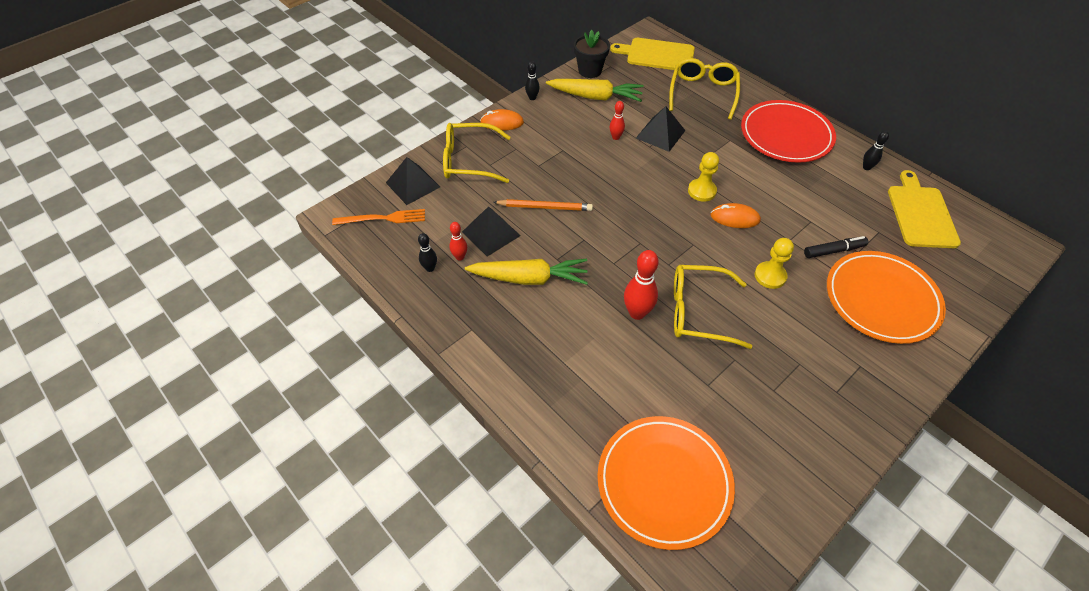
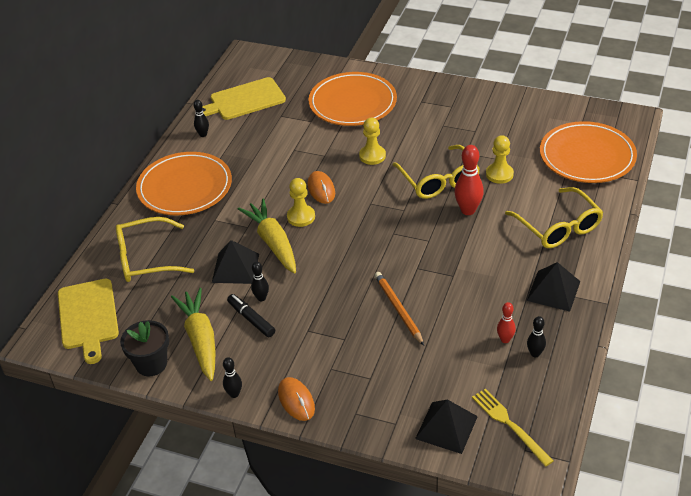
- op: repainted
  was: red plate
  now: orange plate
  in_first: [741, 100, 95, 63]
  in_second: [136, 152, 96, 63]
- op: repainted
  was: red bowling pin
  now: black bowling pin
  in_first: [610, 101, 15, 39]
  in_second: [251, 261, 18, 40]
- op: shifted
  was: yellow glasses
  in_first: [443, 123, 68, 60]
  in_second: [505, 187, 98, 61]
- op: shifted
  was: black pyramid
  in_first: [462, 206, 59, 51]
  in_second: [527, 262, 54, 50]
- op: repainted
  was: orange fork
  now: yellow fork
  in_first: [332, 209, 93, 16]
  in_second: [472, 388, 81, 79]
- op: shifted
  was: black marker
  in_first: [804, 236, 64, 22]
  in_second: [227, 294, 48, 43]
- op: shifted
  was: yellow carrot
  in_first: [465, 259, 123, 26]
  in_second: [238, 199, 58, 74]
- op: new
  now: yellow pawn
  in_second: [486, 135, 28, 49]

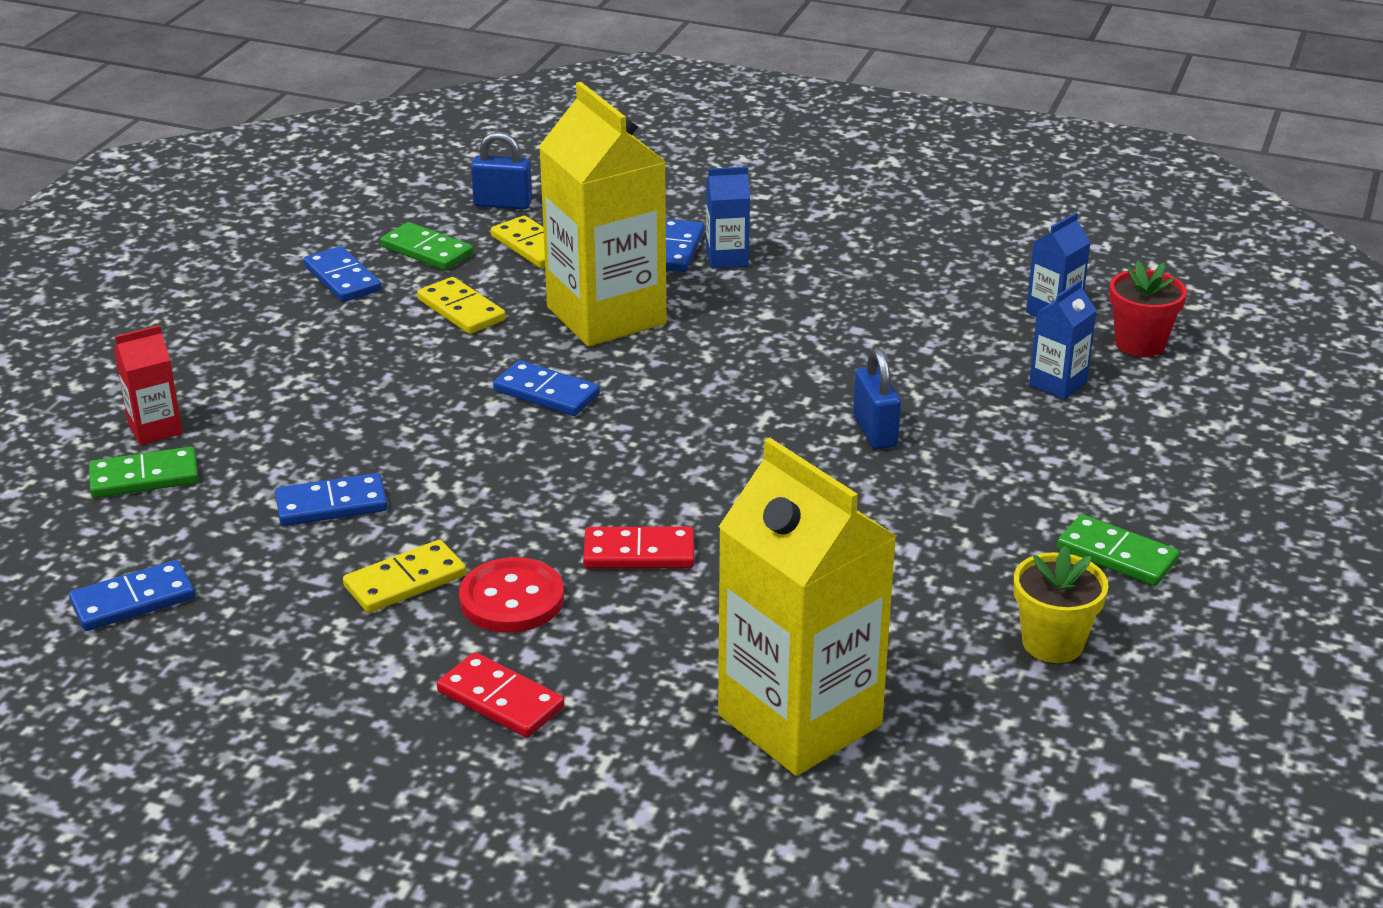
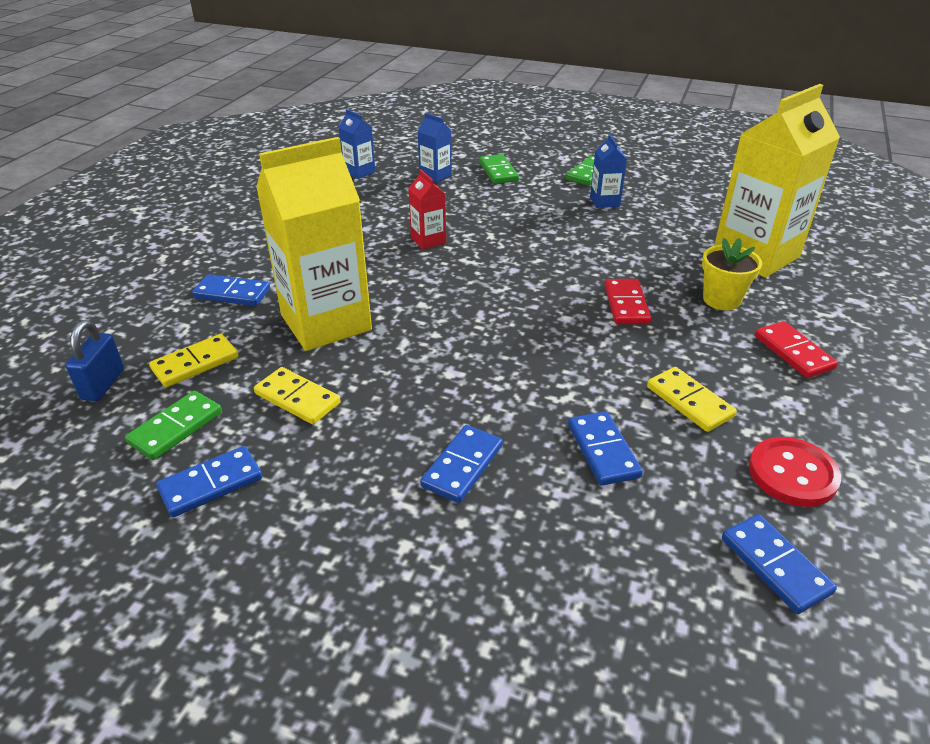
- op: shifted
  was: blue carton
  in_first: [706, 167, 44, 102]
  in_second: [590, 134, 37, 74]
- op: gone
  was: red flower pot
  in_first: [1109, 261, 78, 96]
- op: rotated
  was: yellow domino
  in_first: [417, 277, 89, 57]
  in_second: [254, 367, 87, 57]
  clockwise: 75
- op: shifted
  was: red carton
  in_first: [114, 325, 69, 120]
  in_second: [408, 169, 38, 81]
- op: gone
  was: blue padlock
  in_first: [853, 348, 48, 101]
- op: shifted
  was: blue domino
  in_first: [493, 360, 107, 56]
  in_second: [420, 425, 83, 78]
- op: shifted
  was: green domino
  in_first: [89, 447, 110, 51]
  in_second: [479, 154, 40, 30]
- op: shifted
  was: yellow flower pot
  in_first: [1014, 545, 94, 118]
  in_second: [702, 238, 60, 72]
- op: shifted
  was: red button
  in_first: [459, 557, 105, 76]
  in_second: [749, 437, 92, 70]
- op: rotated
  was: red domino
  in_first: [437, 652, 127, 86]
  in_second: [755, 321, 83, 57]
  clockwise: -60

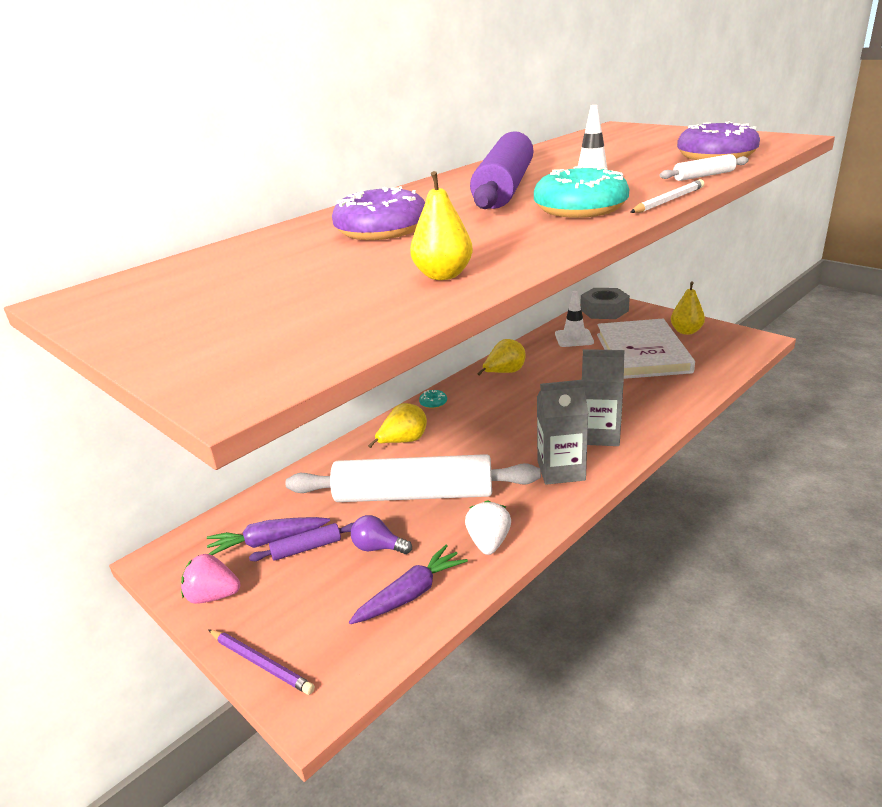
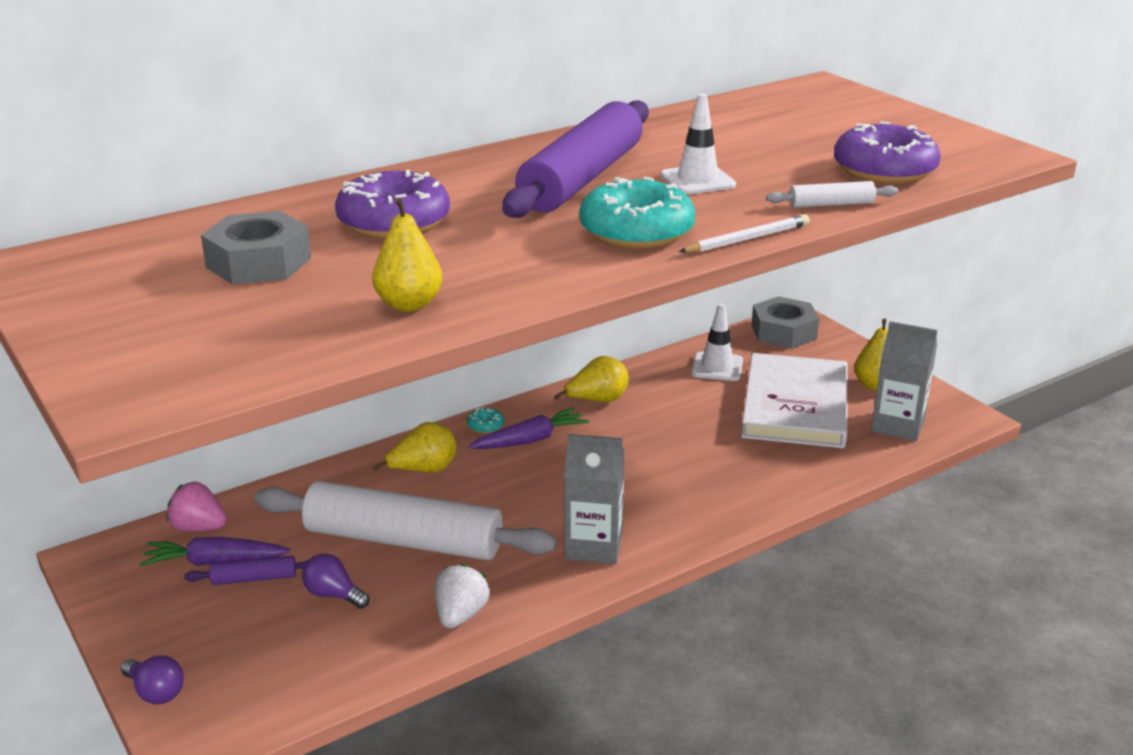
- op: shifted
  was: grey carton
  in_first: [582, 349, 43, 97]
  in_second: [871, 321, 67, 120]
- op: shifted
  was: purple carrot
  in_first: [349, 545, 119, 79]
  in_second: [469, 407, 120, 42]
- op: shifted
  was: pink strawberry
  in_first: [181, 554, 59, 50]
  in_second: [167, 482, 60, 50]
- op: swapped
  was: purple pencil
  now: purple light bulb
  in_first: [208, 629, 107, 66]
  in_second: [121, 656, 63, 48]
- op: new
  now: grey nut
  in_second: [201, 211, 110, 74]

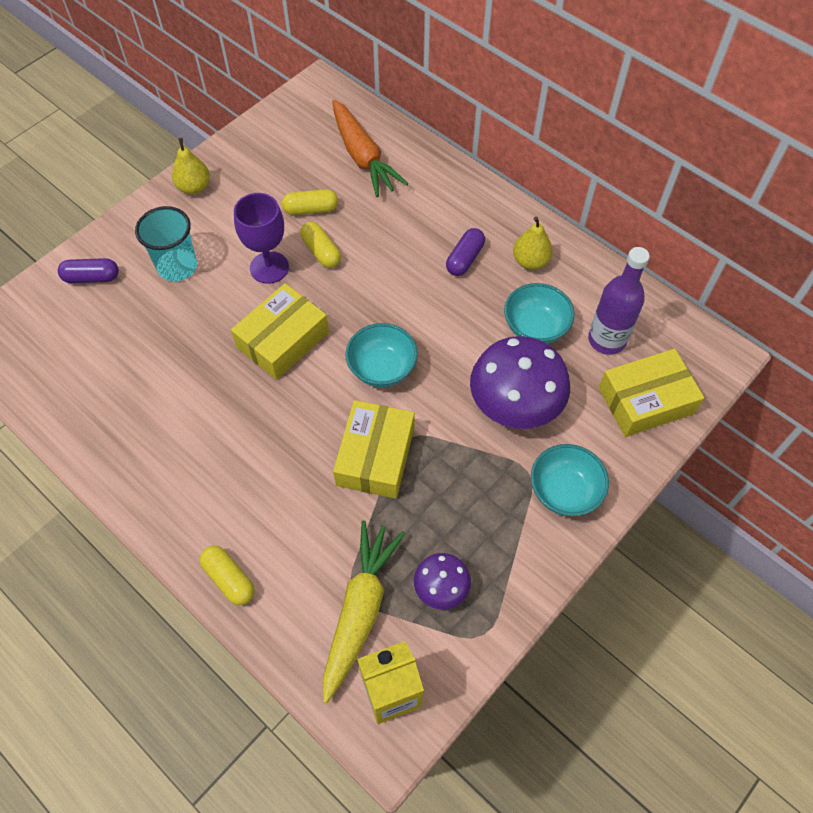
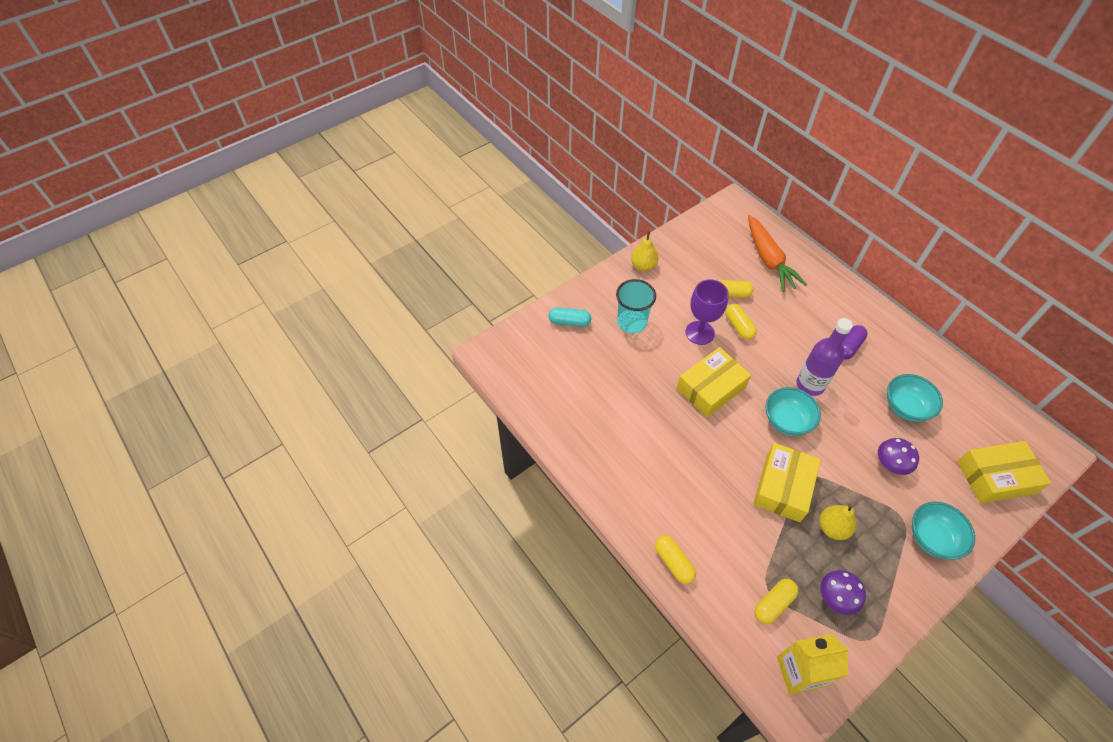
- op: shifted
  was: yellow pear
  in_first: [513, 217, 40, 53]
  in_second: [819, 504, 37, 36]
- op: shifted
  was: purple bottle
  in_first: [588, 247, 62, 108]
  in_second: [797, 318, 56, 78]
- op: repainted
  was: purple capsule
  now: turquoise capsule
  in_first: [58, 258, 61, 25]
  in_second: [548, 307, 43, 20]
- op: scaled
  was: purple mushroom
  in_first: [470, 336, 100, 93]
  in_second: [878, 438, 41, 37]
  ratio: 0.52
- op: swapped
  was: yellow carrot
  now: yellow capsule
  in_first: [323, 520, 82, 183]
  in_second: [754, 579, 45, 45]

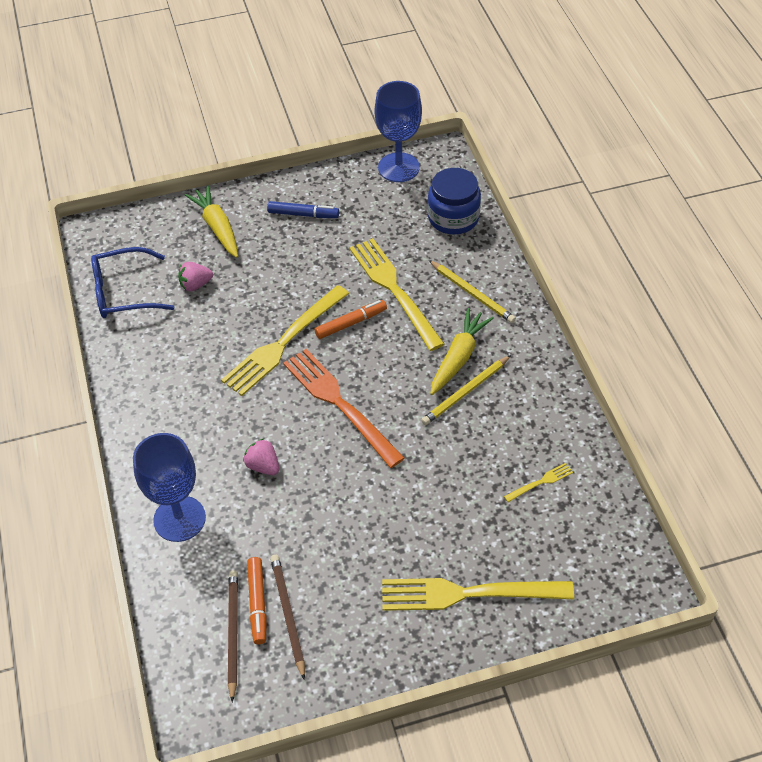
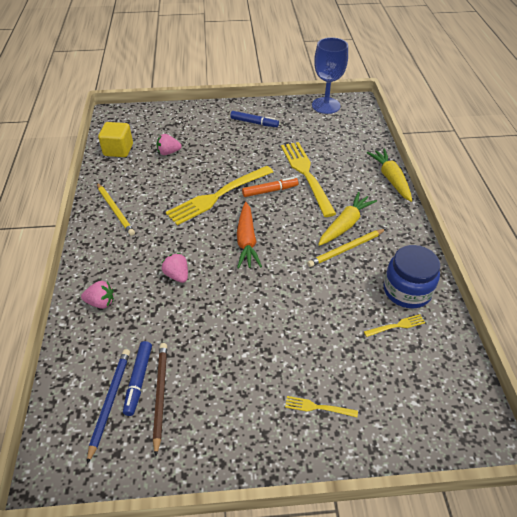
- op: shifted
  was: blue jar
  in_first: [428, 168, 53, 67]
  in_second: [383, 245, 57, 63]
- op: shifted
  was: yellow carrot
  in_first: [185, 186, 53, 72]
  in_second: [367, 149, 45, 53]
- op: swapped
  was: blue glasses
  now: yellow cube
  in_first: [91, 247, 83, 71]
  in_second: [98, 122, 35, 35]
- op: shifted
  was: yellow pencil
  in_first: [429, 260, 87, 63]
  in_second: [97, 183, 38, 53]
- op: swapped
  was: orange fork
  now: orange carrot
  in_first: [283, 349, 122, 119]
  in_second: [237, 202, 25, 67]
- op: swapped
  was: blue goblet
  now: pink strawberry
  in_first: [133, 433, 73, 109]
  in_second: [81, 281, 33, 28]
- op: repainted
  was: orange marker
  now: blue marker
  in_first: [247, 557, 20, 87]
  in_second: [123, 341, 29, 75]
- op: repainted
  was: brown pencil
  now: blue pencil
  in_first: [228, 570, 10, 132]
  in_second: [87, 349, 43, 115]
- op: scaled
  was: yellow fork
  in_first: [382, 578, 192, 33]
  in_second: [285, 396, 73, 21]
  ratio: 0.42

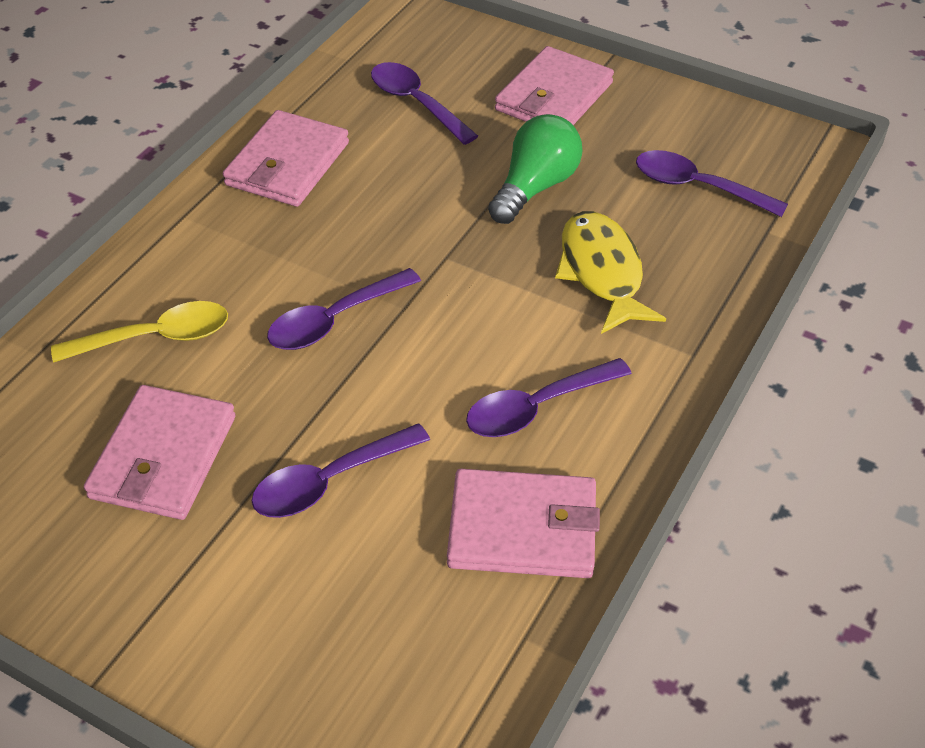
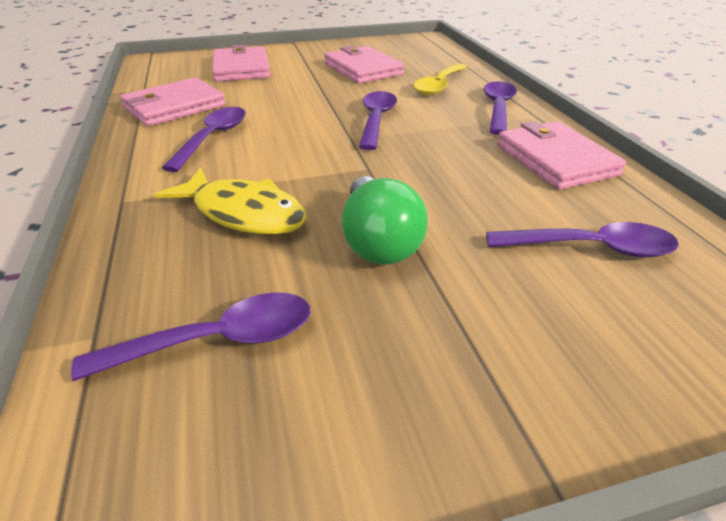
- op: shifted
  was: pink wallet
  in_first: [495, 46, 119, 79]
  in_second: [212, 45, 58, 37]
- op: shifted
  was: purple spoon
  in_first: [252, 423, 178, 95]
  in_second: [483, 82, 34, 53]

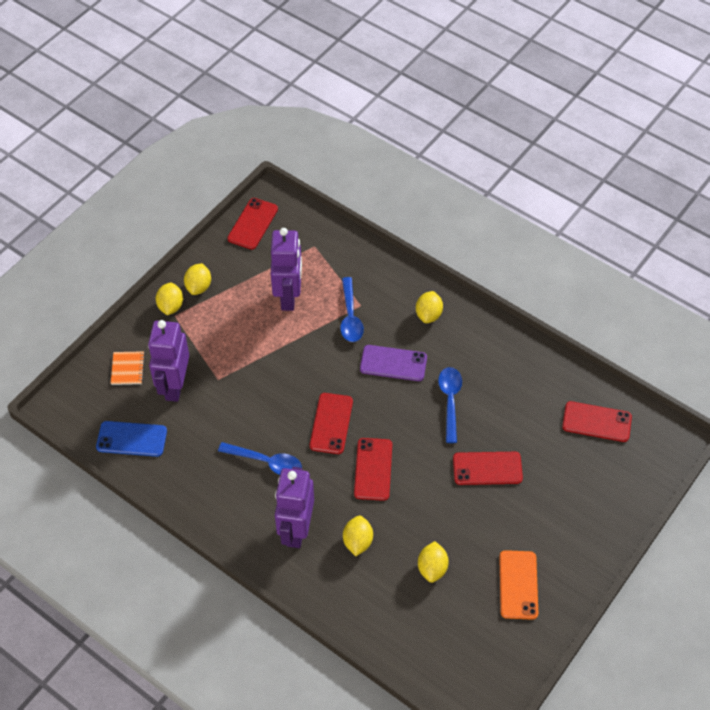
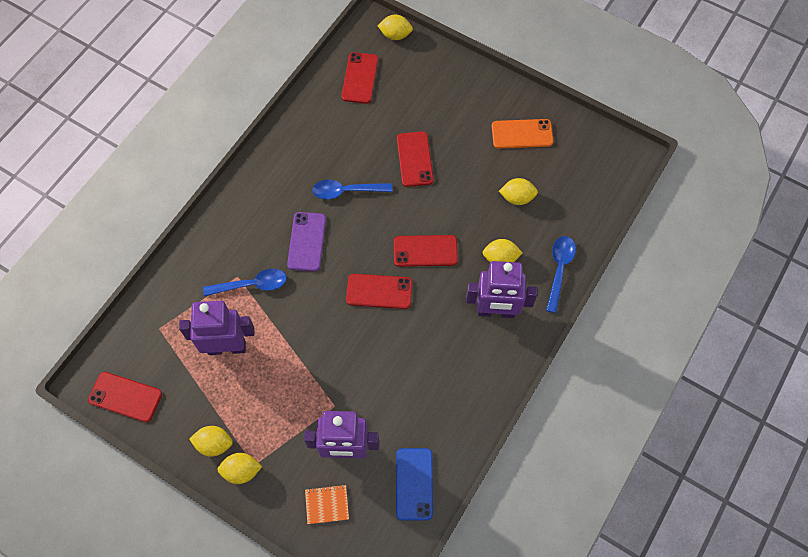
- op: shifted
  was: yellow lemon
  in_first: [416, 291, 27, 32]
  in_second: [377, 15, 36, 25]
- op: shifted
  was: blue spoon
  in_first: [218, 442, 84, 33]
  in_second: [546, 236, 30, 77]

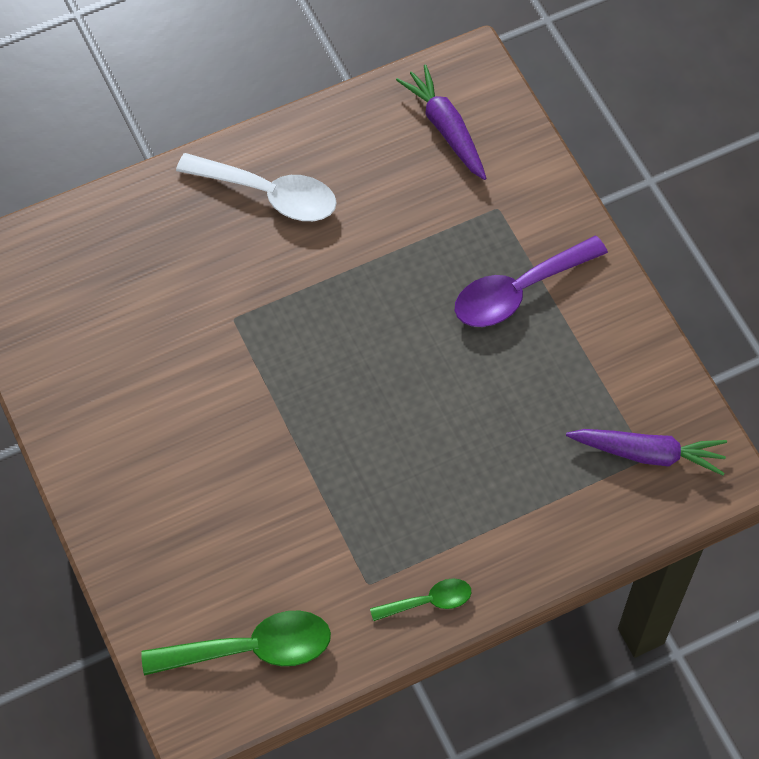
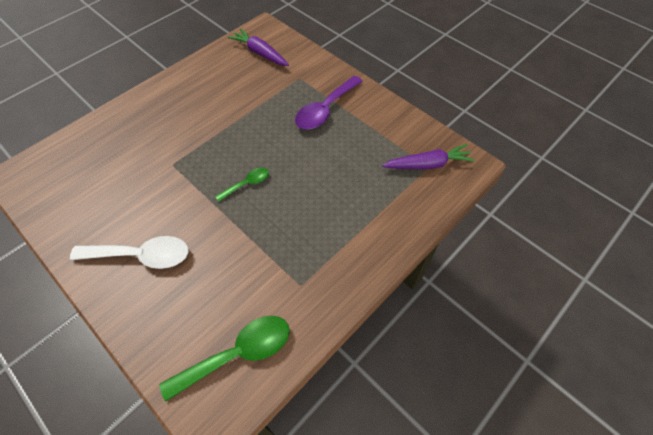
- op: shifted
  was: white spoon
  in_first: [176, 153, 161, 68]
  in_second: [70, 236, 118, 33]
- op: shifted
  was: green spoon
  in_first: [370, 578, 101, 43]
  in_second: [215, 168, 54, 33]

